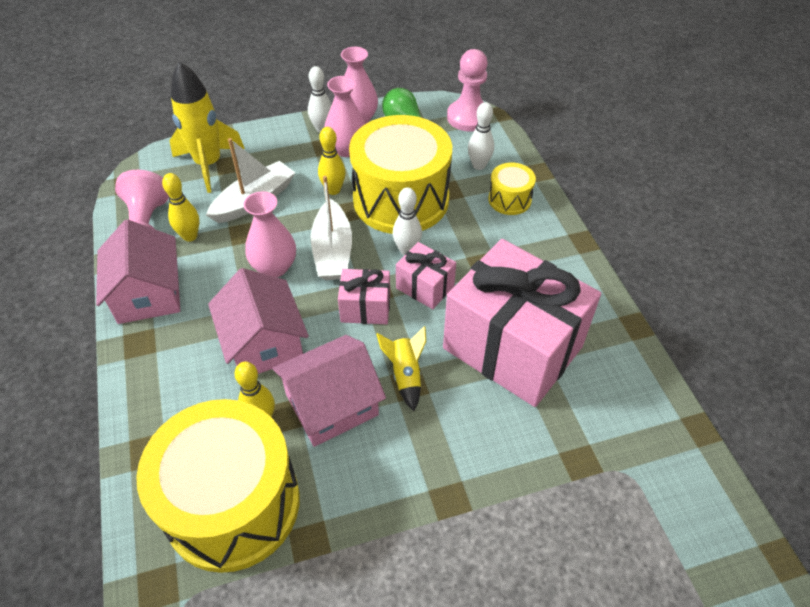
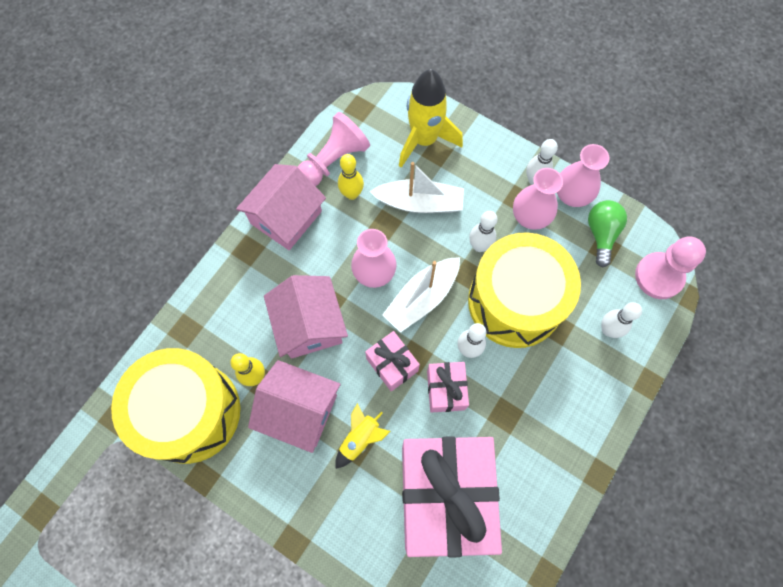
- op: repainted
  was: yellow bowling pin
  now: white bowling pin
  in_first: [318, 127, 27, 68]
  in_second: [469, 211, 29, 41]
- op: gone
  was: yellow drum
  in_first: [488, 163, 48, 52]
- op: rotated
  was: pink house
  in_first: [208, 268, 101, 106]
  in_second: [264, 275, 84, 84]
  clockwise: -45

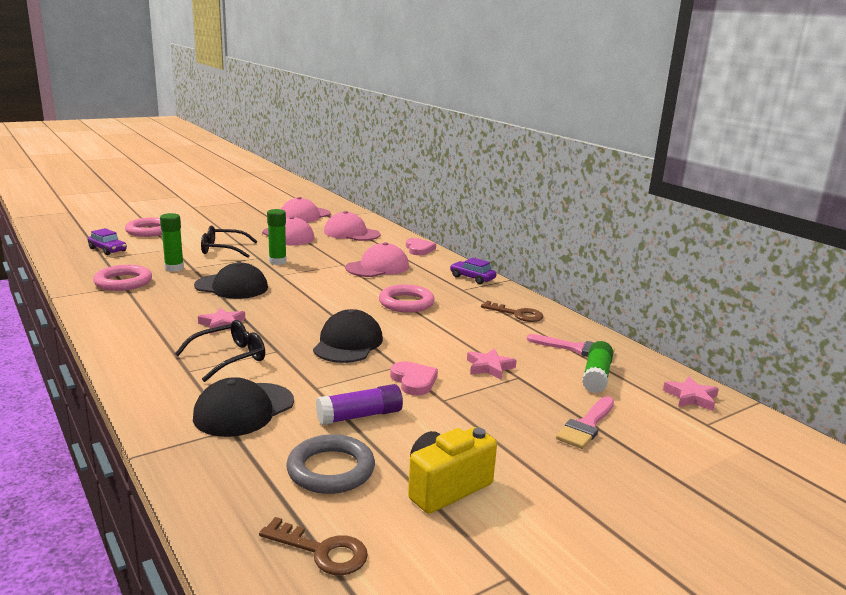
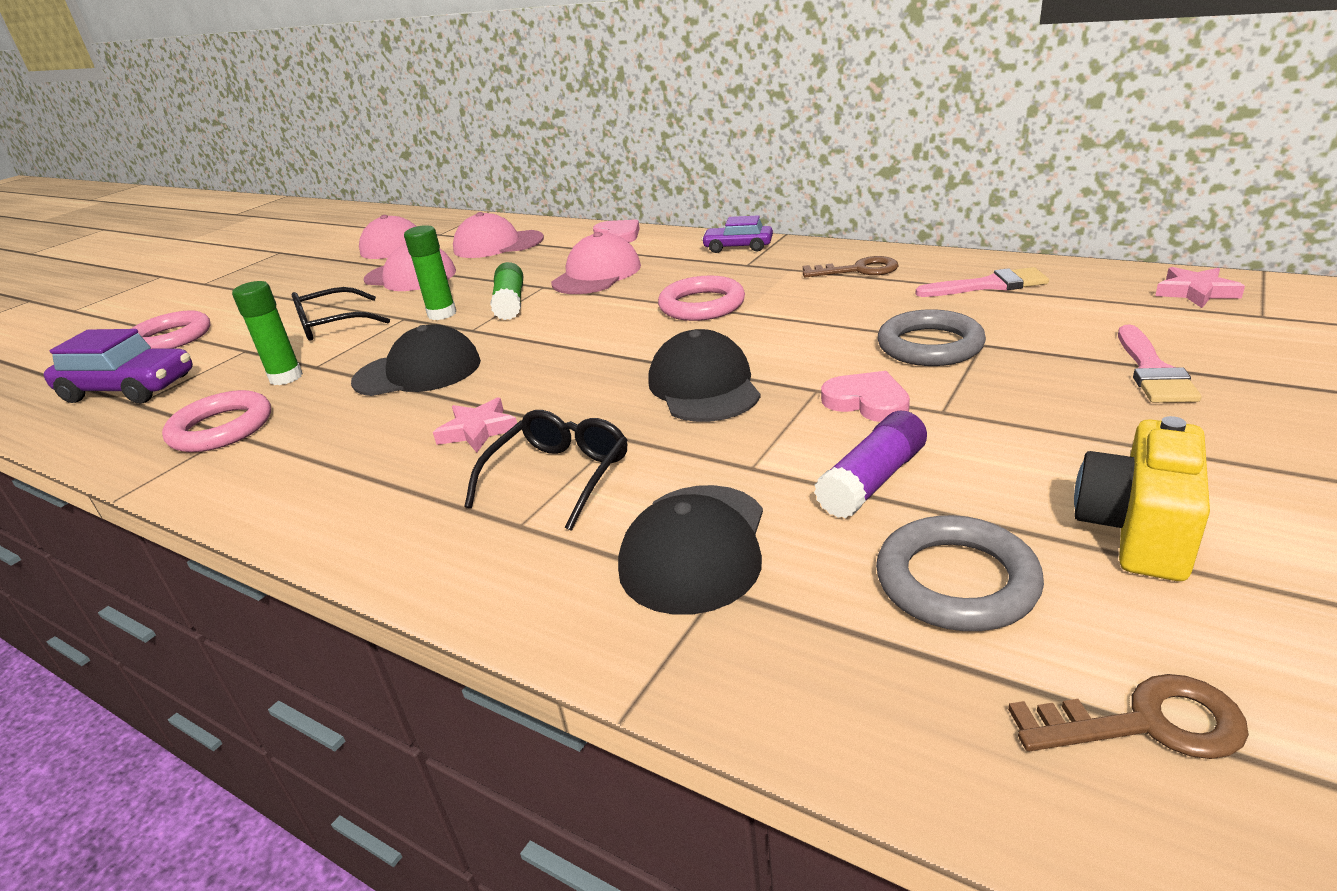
- op: scaled
  was: purple car
  in_first: [88, 228, 39, 27]
  in_second: [44, 329, 149, 75]
  ratio: 1.68
- op: shifted
  was: green glue stick
  in_first: [582, 341, 31, 52]
  in_second: [490, 262, 33, 58]
- op: swapped
  was: pink star
  now: grey ring
  in_first: [467, 348, 50, 32]
  in_second: [878, 309, 108, 57]

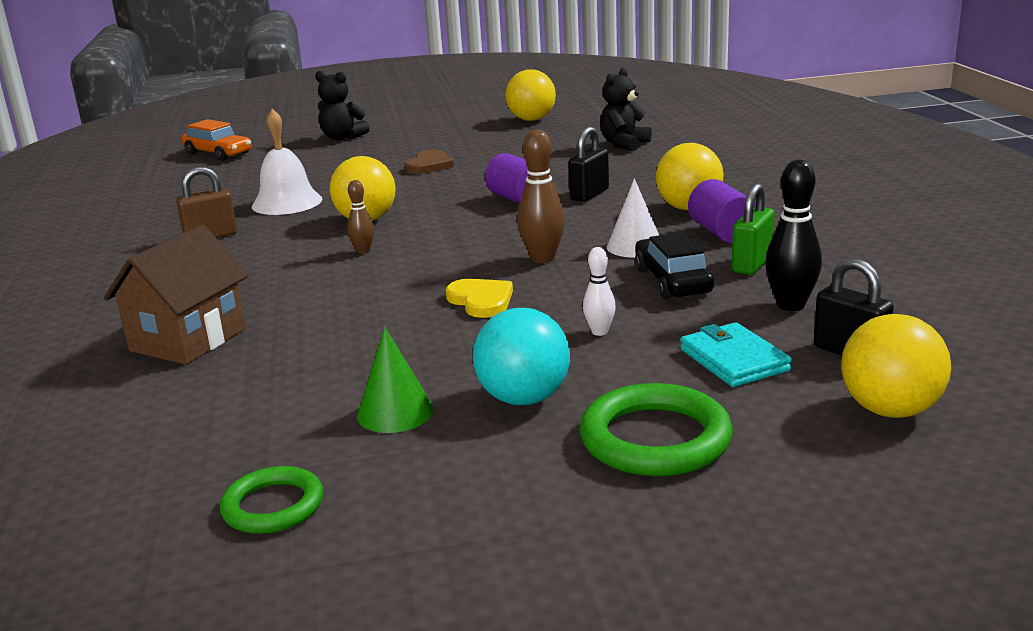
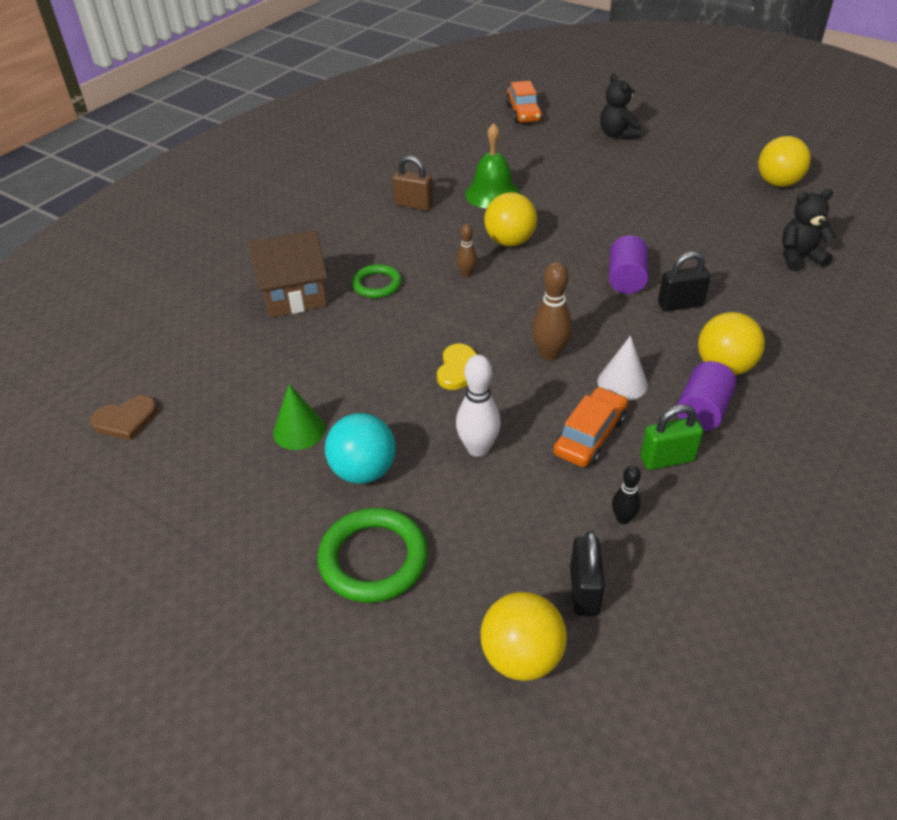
- op: repainted
  was: white bell
  now: green bell
  in_first: [252, 109, 70, 106]
  in_second: [465, 123, 55, 86]
- op: shifted
  was: brown heart
  in_first: [404, 150, 50, 24]
  in_second: [90, 395, 68, 46]
- op: scaled
  was: black bowling pin
  in_first: [765, 160, 57, 151]
  in_second: [612, 466, 29, 58]
  ratio: 0.59
- op: repainted
  was: black car
  now: orange car
  in_first: [635, 232, 79, 67]
  in_second: [553, 387, 75, 80]
- op: scaled
  was: white bowling pin
  in_first: [583, 247, 33, 89]
  in_second: [456, 355, 45, 102]
  ratio: 1.71
- op: gone
  was: turquoise wallet
  in_first: [680, 322, 112, 65]
- op: shifted
  was: green ring
  in_first: [220, 466, 103, 68]
  in_second: [352, 264, 50, 34]

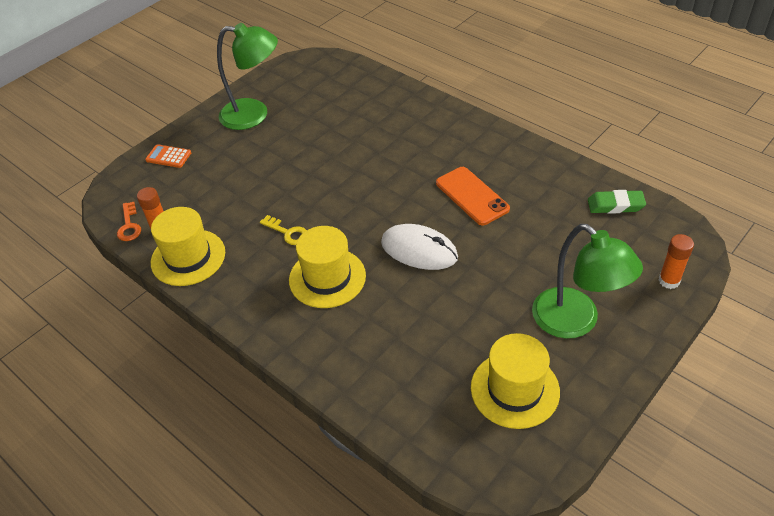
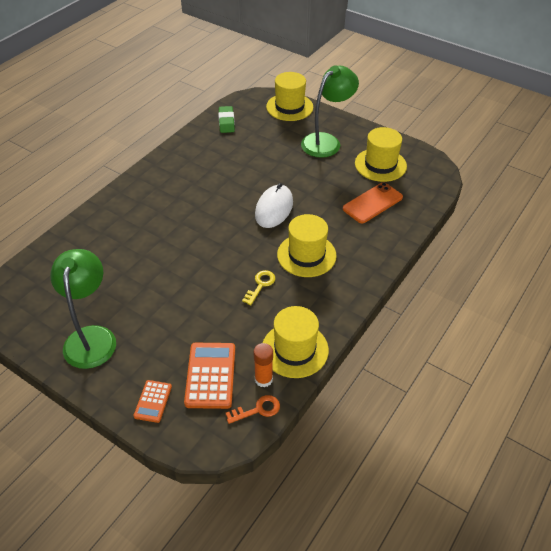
- op: shifted
  was: orange phone
  in_first: [436, 167, 74, 58]
  in_second: [343, 183, 60, 40]
- op: swapped
  was: orange glue stick
  now: yellow hat
  in_first: [658, 234, 36, 55]
  in_second: [266, 72, 47, 49]
- op: new
  now: orange calculator
  in_second: [184, 343, 51, 66]

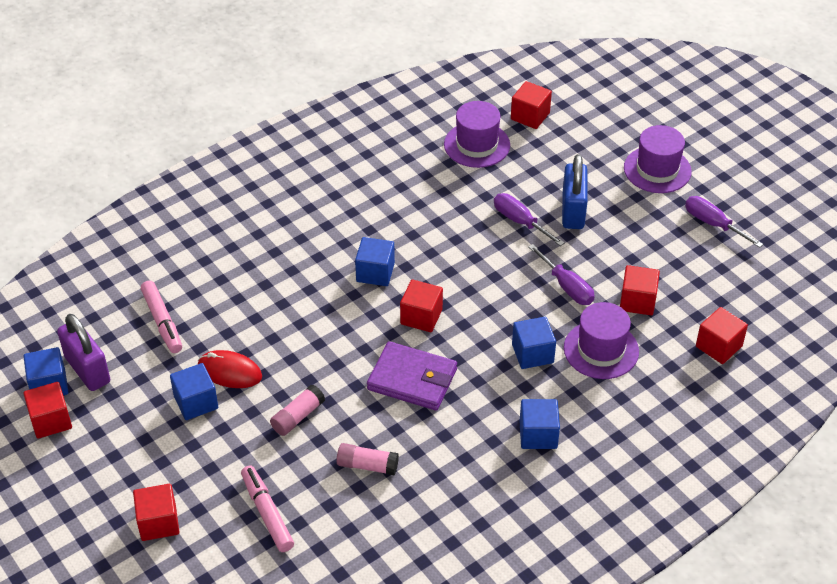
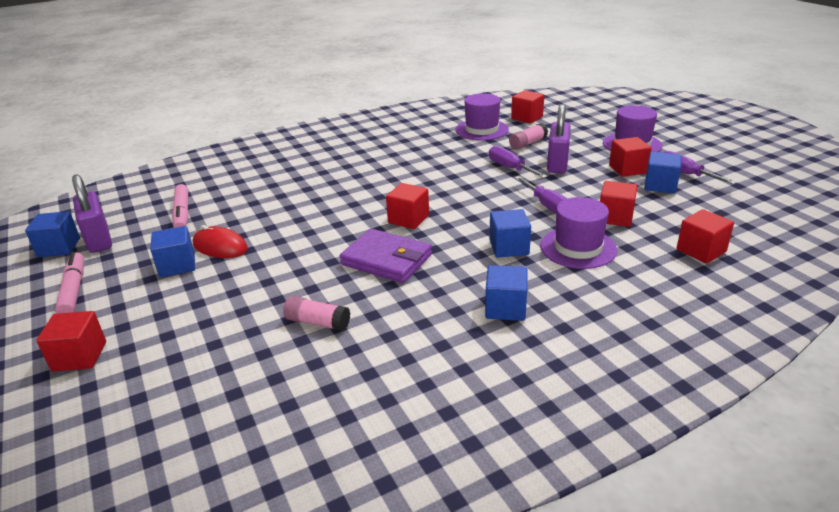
- op: repainted
  was: blue padlock
  now: purple padlock
  in_first: [562, 154, 26, 75]
  in_second: [547, 104, 24, 69]
- op: shifted
  was: blue cube
  in_first: [355, 237, 40, 49]
  in_second: [644, 152, 38, 42]
- op: shifted
  was: red cube
  in_first: [24, 382, 48, 57]
  in_second: [609, 137, 43, 40]
- op: shifted
  was: pink glue stick
  in_first: [270, 385, 55, 51]
  in_second: [509, 123, 39, 27]
- op: shifted
  was: pink marker
  in_first: [241, 466, 53, 86]
  in_second: [55, 252, 29, 61]

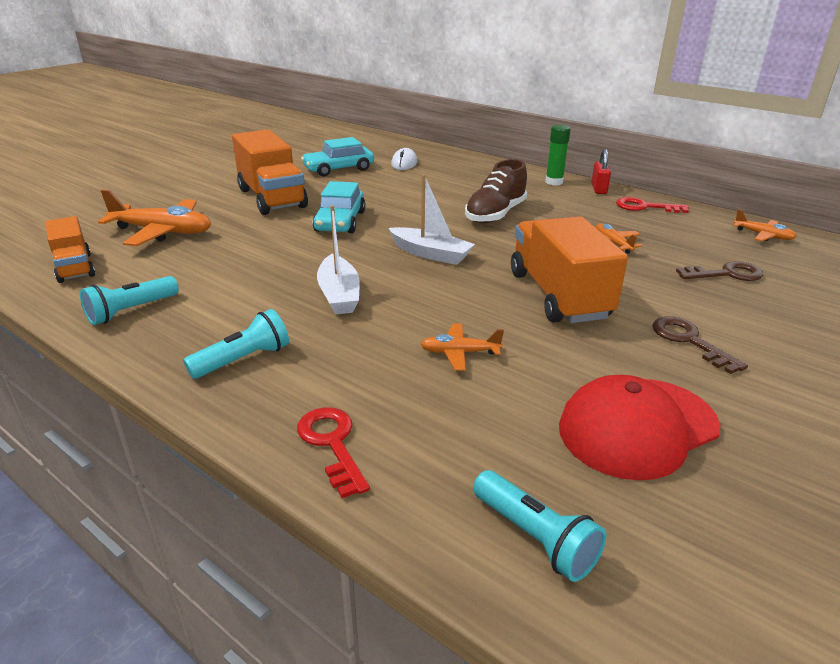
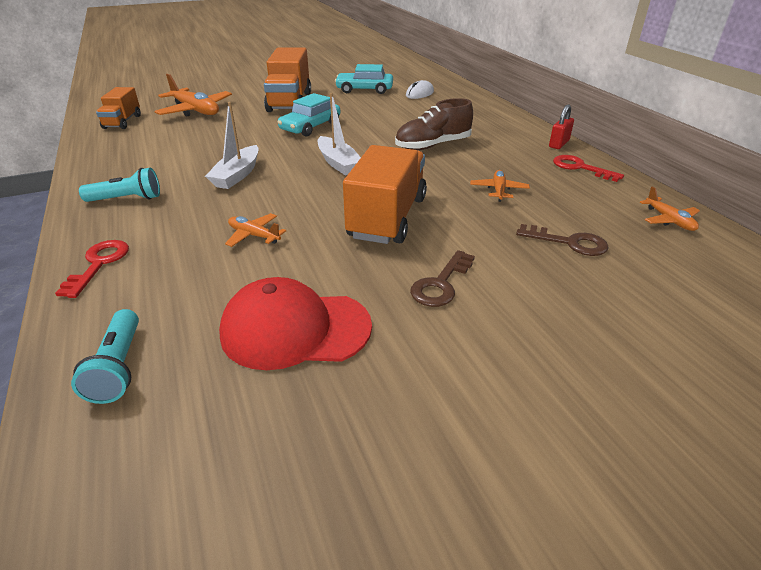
- op: gone
  was: green glue stick
  in_first: [545, 124, 26, 61]
- op: gone
  was: turquoise flashlight
  in_first: [80, 276, 99, 49]
- op: rotated
  was: brown key
  in_first: [652, 317, 96, 57]
  in_second: [410, 250, 65, 57]
  clockwise: -150

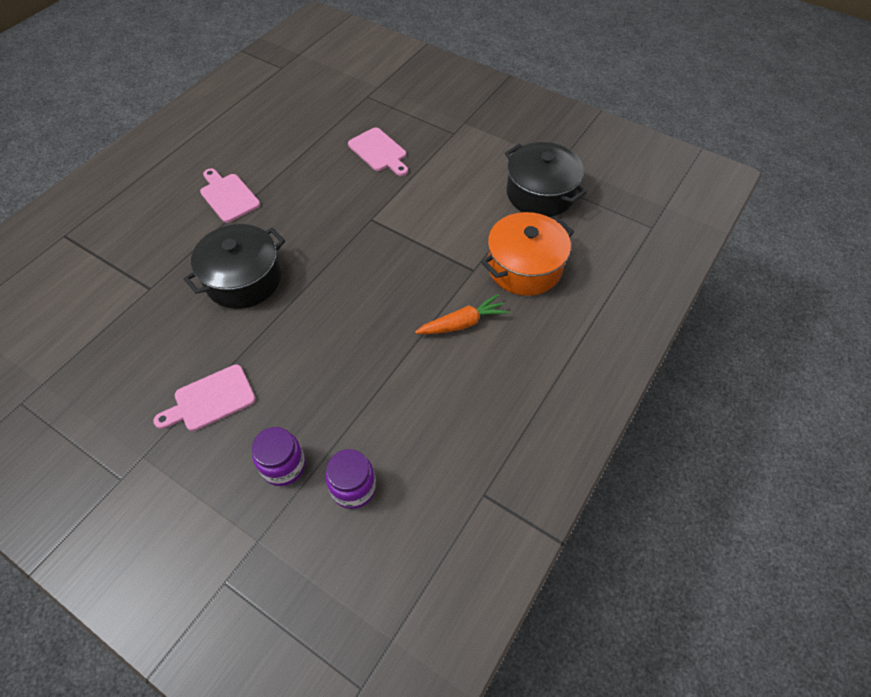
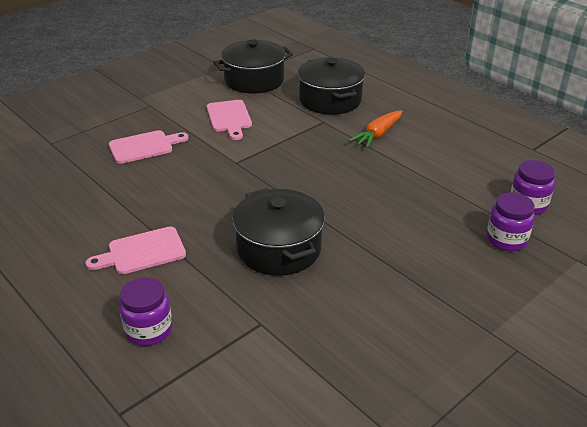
- op: repainted
  was: orange pot
  now: black pot
  in_first: [481, 212, 93, 84]
  in_second: [298, 57, 67, 58]
- op: rotated
  was: orange carrot
  in_first: [415, 294, 94, 40]
  in_second: [349, 111, 54, 37]
  clockwise: -135
- op: shifted
  was: pink cutting board
  in_first: [153, 364, 103, 67]
  in_second: [207, 100, 45, 40]
- op: new
  now: purple jar
  in_second: [119, 277, 53, 69]

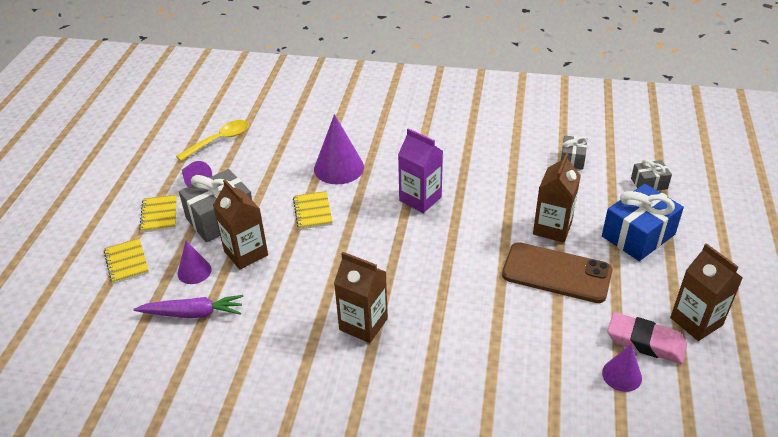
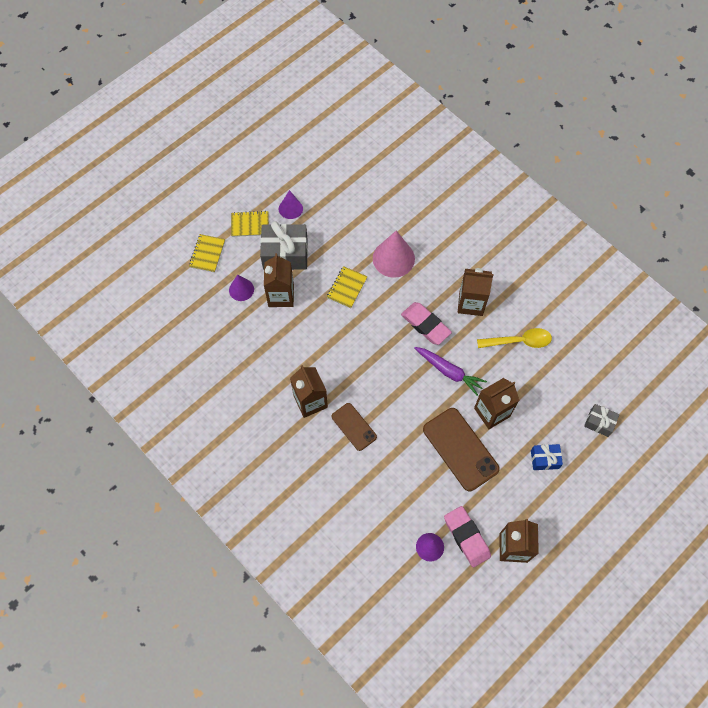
- op: repainted
  was: purple cone
  now: pink cone
  in_first: [314, 114, 50, 70]
  in_second: [373, 231, 42, 47]
- op: shifted
  was: yellow spoon
  in_first: [176, 120, 73, 41]
  in_second: [477, 328, 75, 20]
- op: swapped
  was: purple carton
  now: pink eraser
  in_first: [398, 128, 45, 85]
  in_second: [401, 302, 51, 43]
- op: gone
  was: grey gift
  in_first: [561, 136, 26, 34]
- op: scaled
  was: blue gift
  in_first: [602, 184, 82, 77]
  in_second: [531, 444, 32, 26]
  ratio: 0.54
- op: rotated
  was: yellow notebook
  in_first: [139, 195, 38, 38]
  in_second: [231, 211, 38, 26]
  clockwise: 60
- op: shifted
  was: purple carrot
  in_first: [134, 295, 109, 23]
  in_second: [415, 347, 72, 49]
- op: new
  now: brown carton
  in_second: [458, 268, 35, 48]
- op: new
  now: brown phone
  in_second: [332, 403, 45, 48]

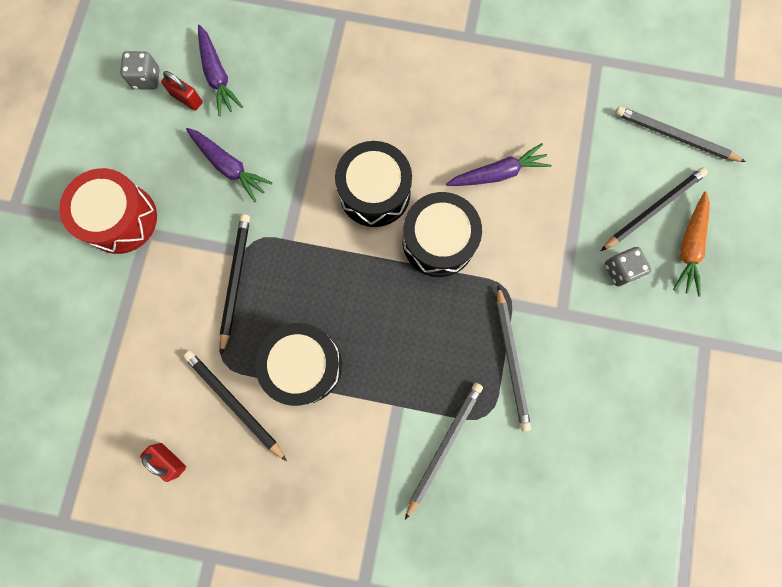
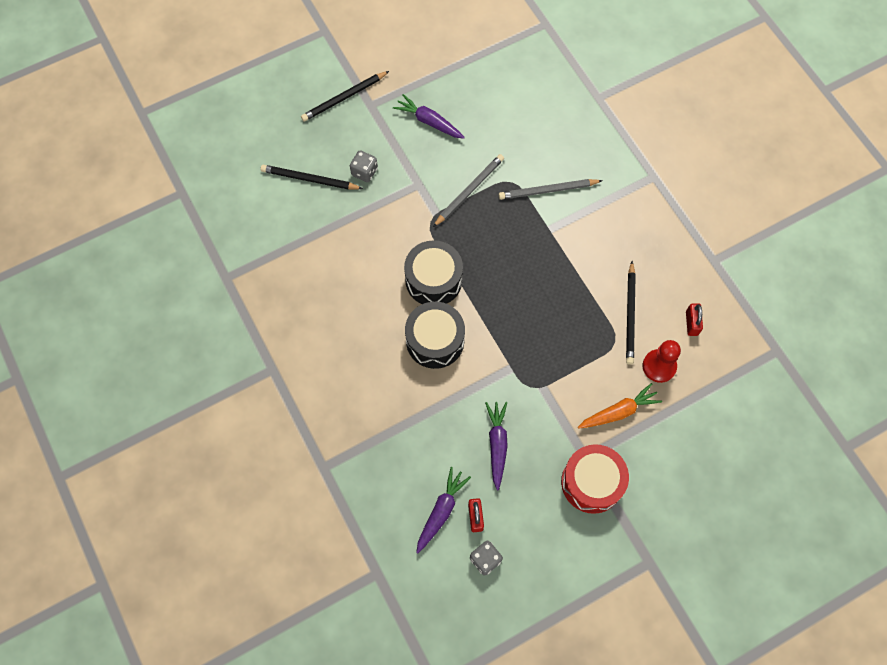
- op: gone
  was: grey pencil
  in_first: [615, 106, 131, 56]
- op: shifted
  was: purple carrot
  in_first: [446, 143, 105, 43]
  in_second: [393, 94, 72, 45]
- op: shifted
  was: orange carrot
  in_first: [673, 192, 37, 105]
  in_second: [578, 383, 84, 46]
- op: shifted
  was: black pencil
  in_first: [220, 214, 30, 141]
  in_second: [301, 71, 88, 50]
- op: gone
  was: black drum
  in_first: [255, 323, 87, 83]
- op: new
  now: red pawn
  in_second: [643, 340, 38, 43]

